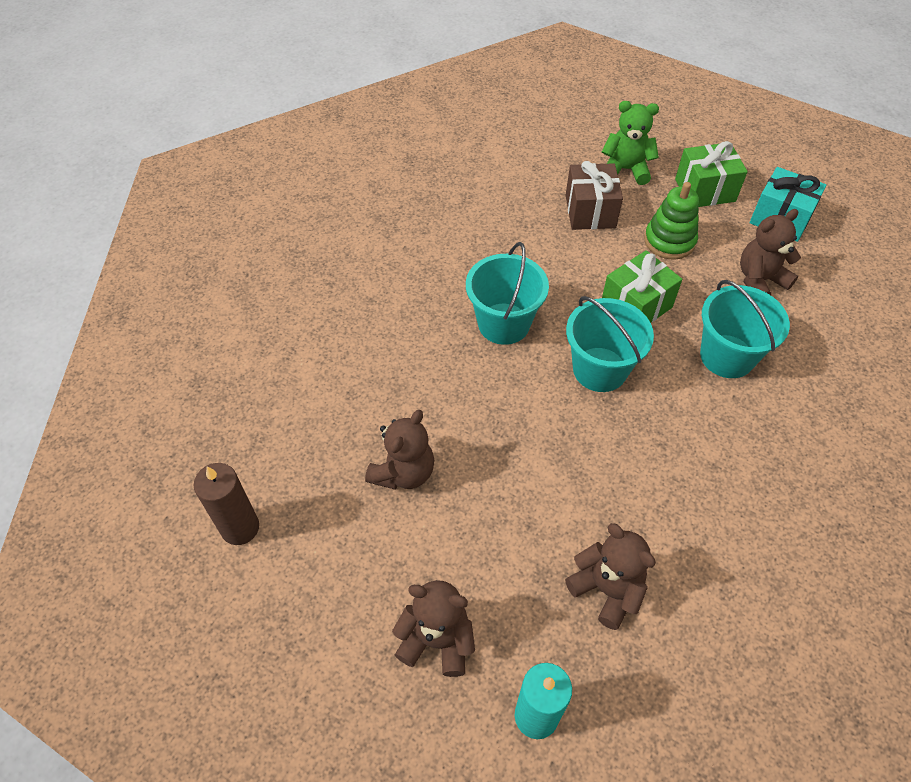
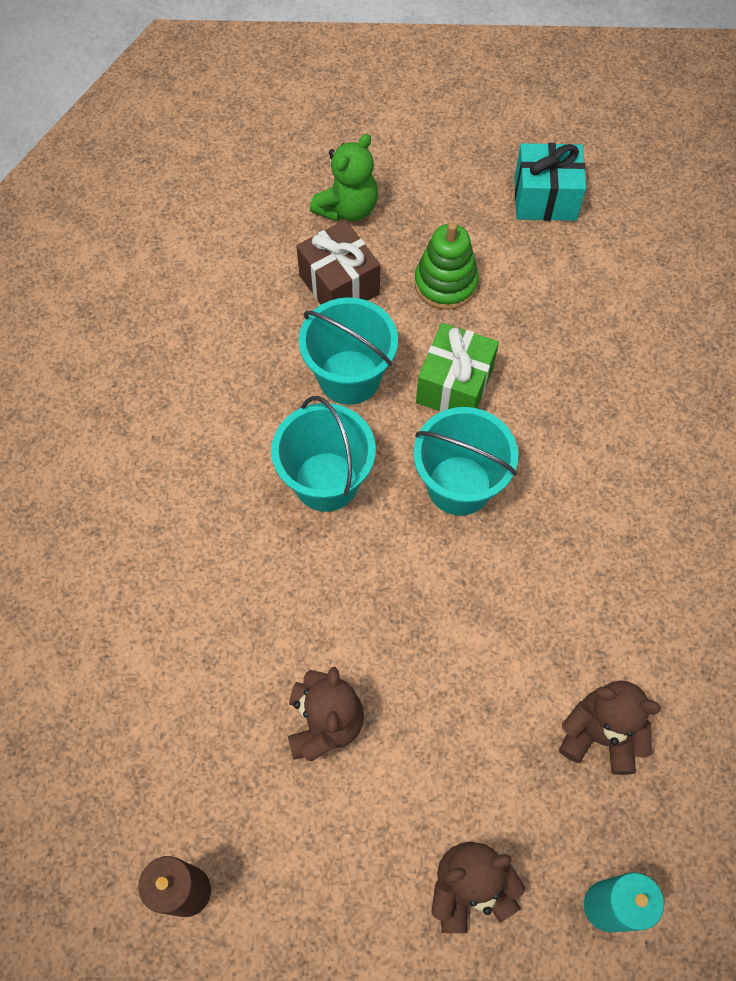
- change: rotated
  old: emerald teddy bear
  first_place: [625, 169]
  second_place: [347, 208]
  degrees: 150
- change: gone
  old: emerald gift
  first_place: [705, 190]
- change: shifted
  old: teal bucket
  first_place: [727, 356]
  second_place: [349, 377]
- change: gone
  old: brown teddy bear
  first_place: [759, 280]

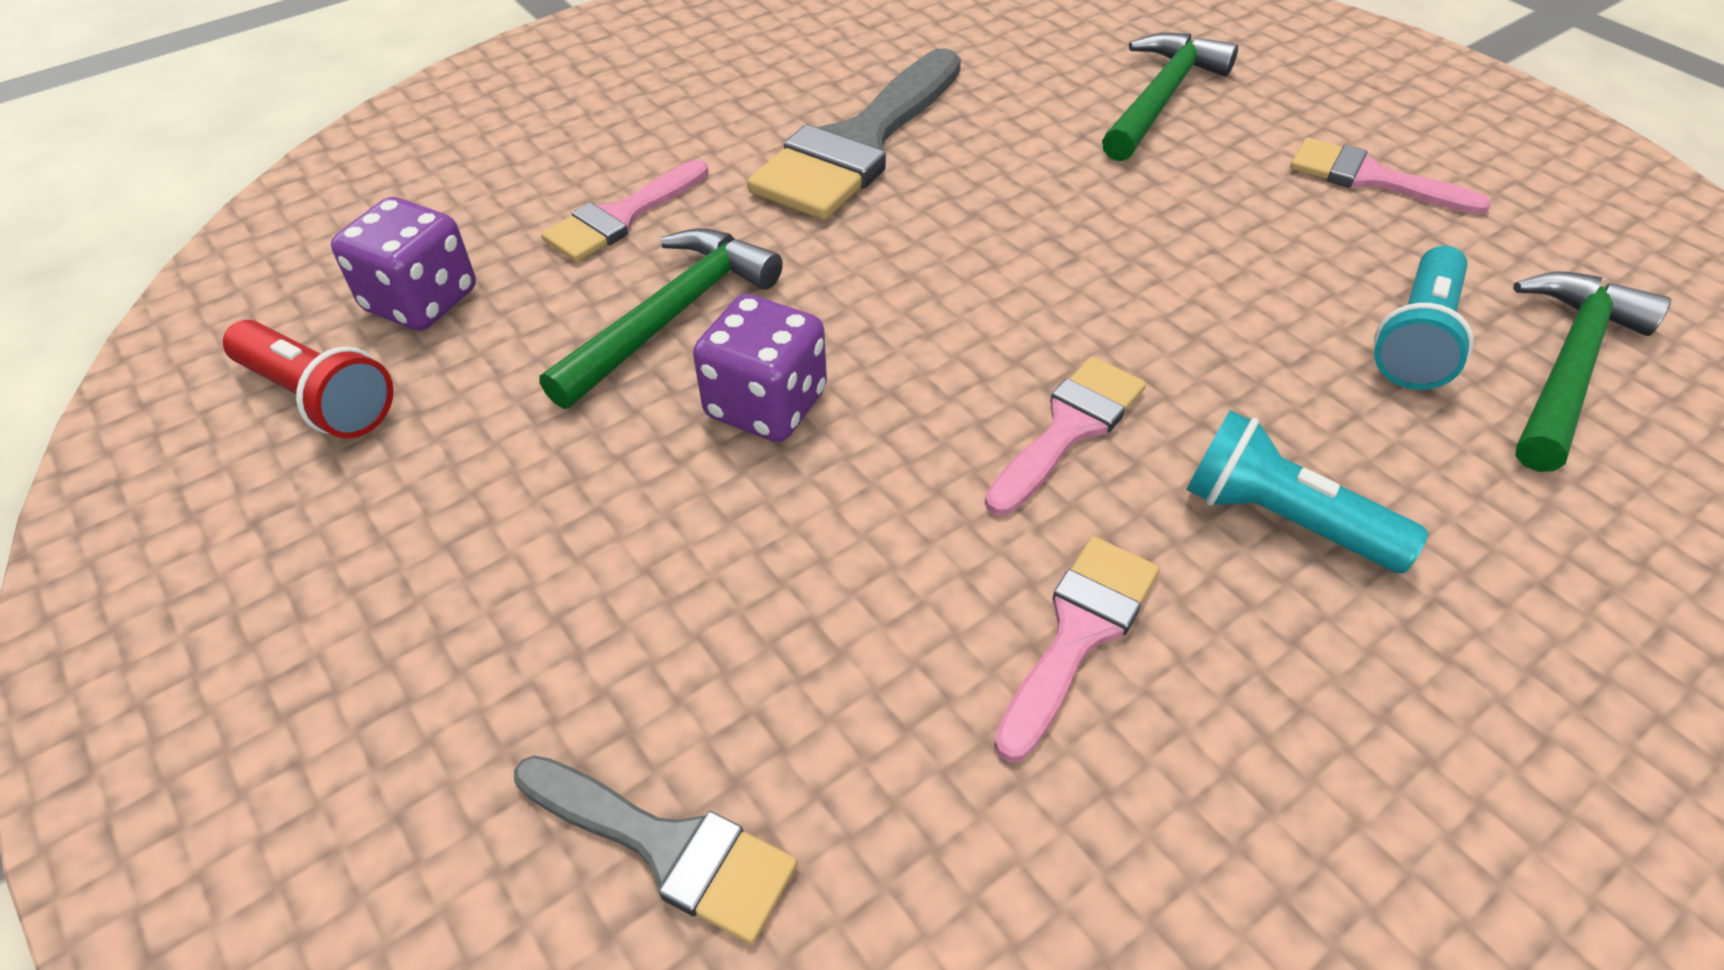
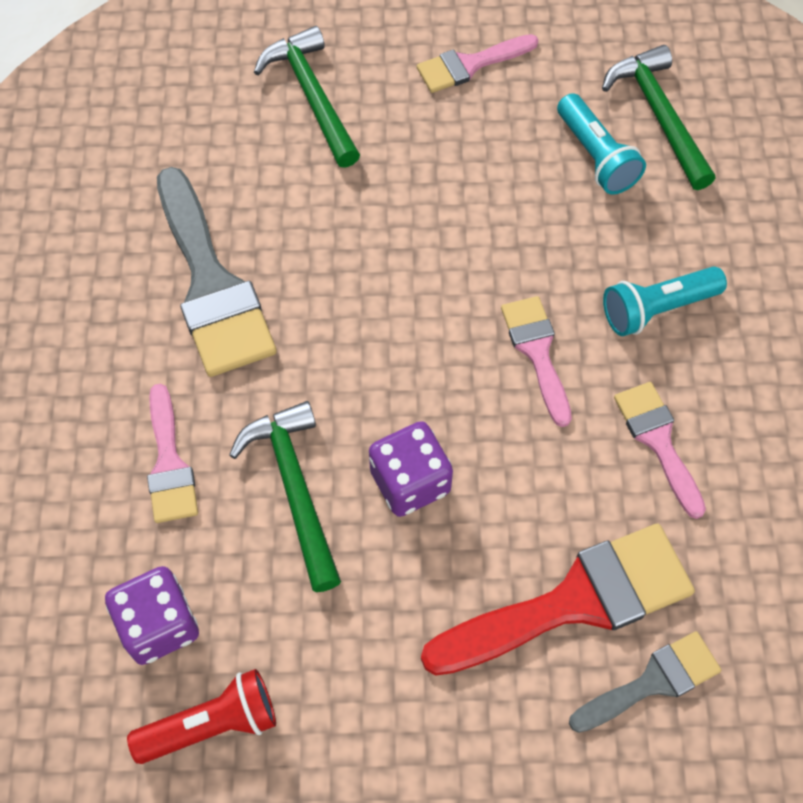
- change: new
  new: crimson paint brush
  second_place: [574, 601]

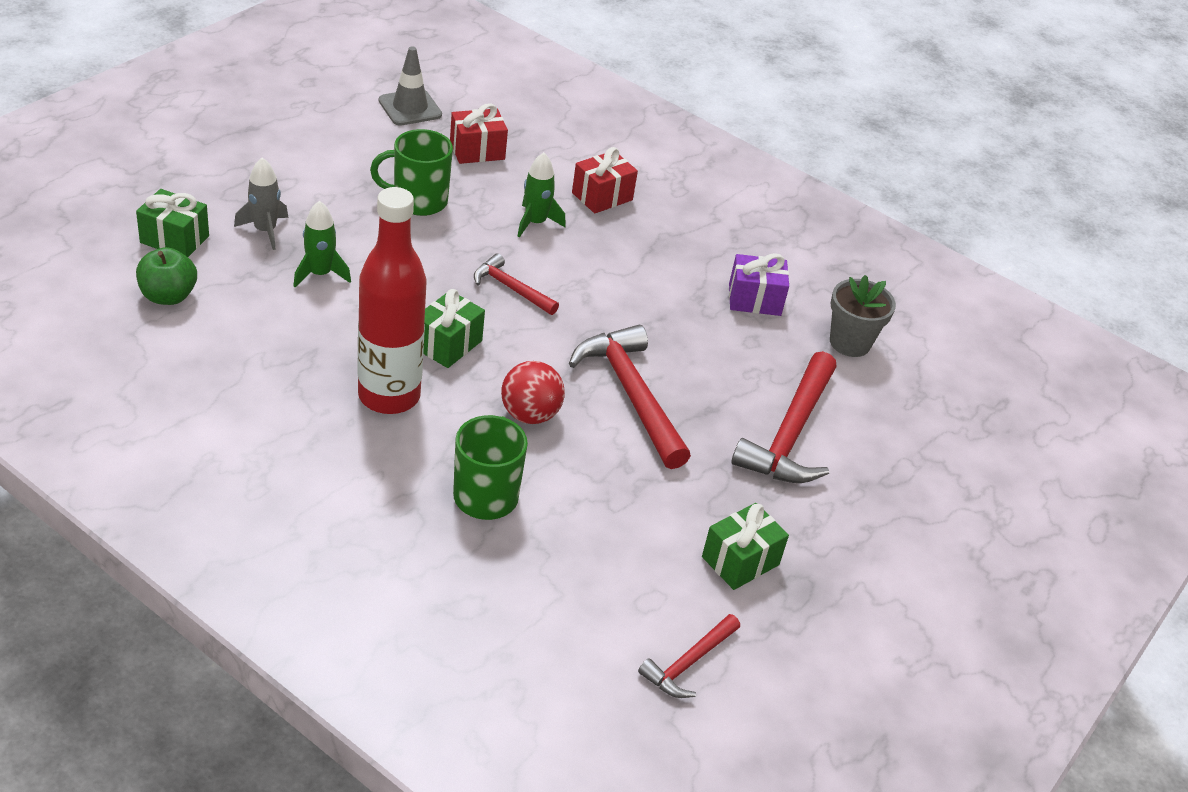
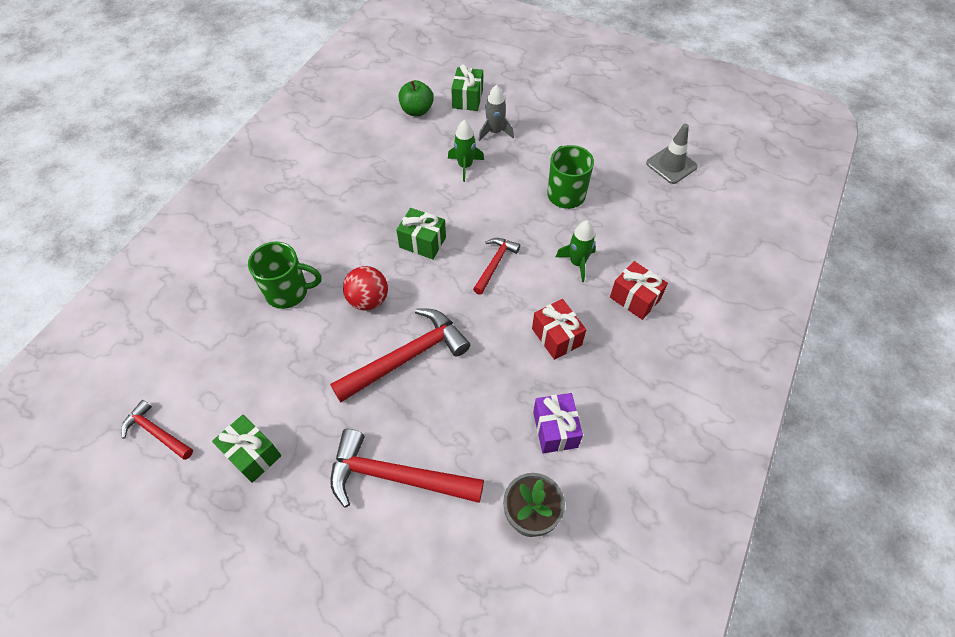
- change: gone
  old: crimson drink bottle
  first_place: [389, 396]
- change: shifted
  old: crimson gift
  first_place: [477, 151]
  second_place: [556, 337]

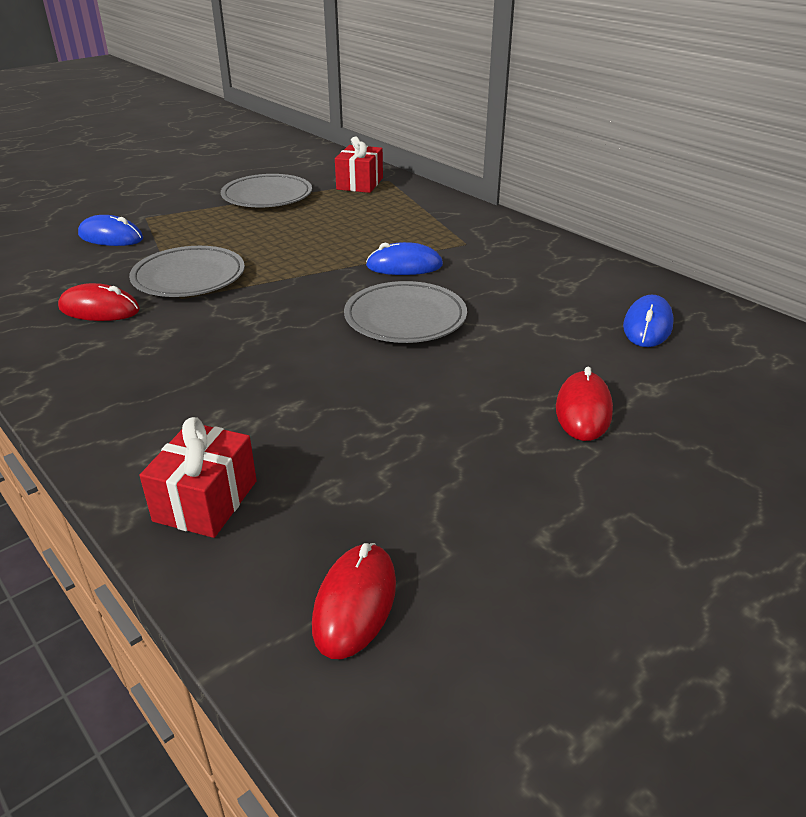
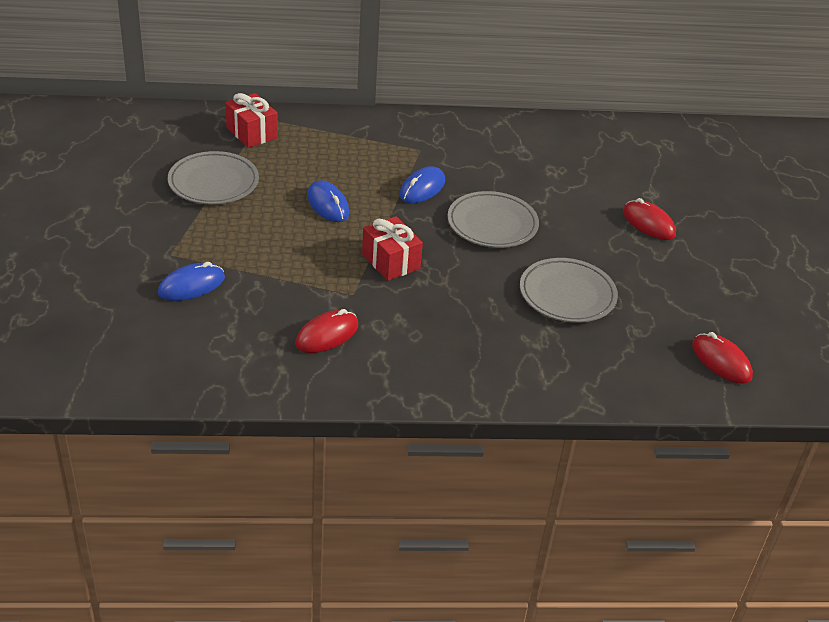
- change: shifted
  old: ash-grey plate
  first_place: [189, 277]
  second_place: [567, 294]
- change: shifted
  old: crimson gift
  first_place: [206, 501]
  second_place: [390, 261]
- change: shifted
  old: cobalt PC mouse
  first_place: [647, 326]
  second_place: [327, 204]

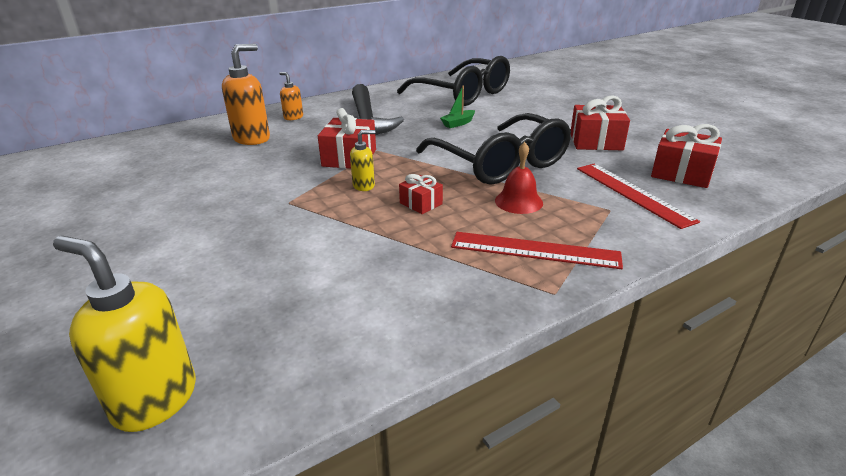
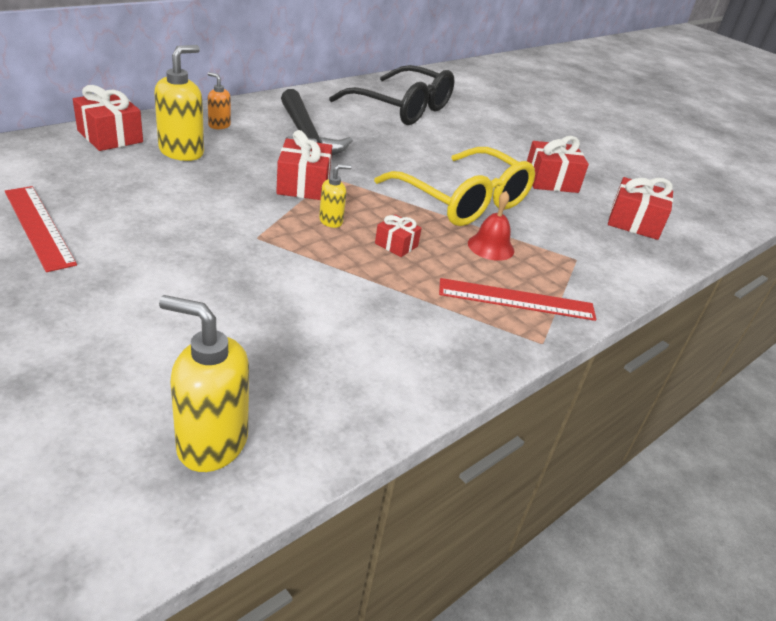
- change: repainted
  old: bright orange pump bottle
  new: yellow pump bottle
  first_place: [252, 139]
  second_place: [182, 152]
- change: repainted
  old: black eyeglasses
  new: yellow eyeglasses
  first_place: [500, 163]
  second_place: [463, 201]
- change: gone
  old: emerald boat
  first_place: [458, 123]
- change: shifted
  old: crimson straightedge
  first_place: [633, 193]
  second_place: [39, 226]
- change: new
  new: crimson gift
  second_place: [110, 136]

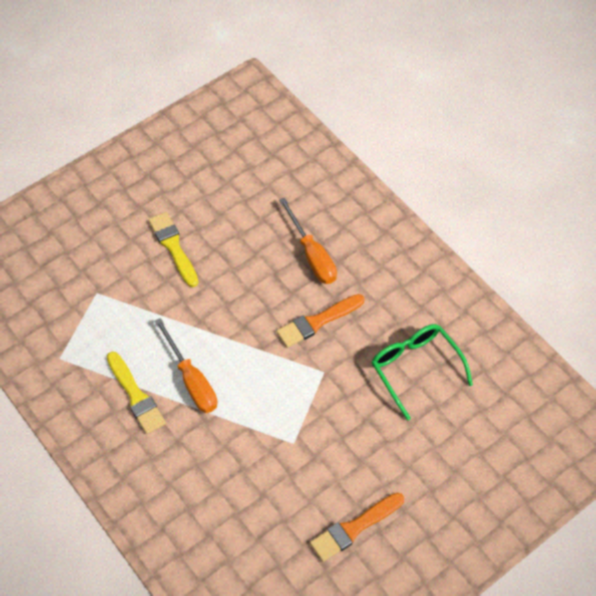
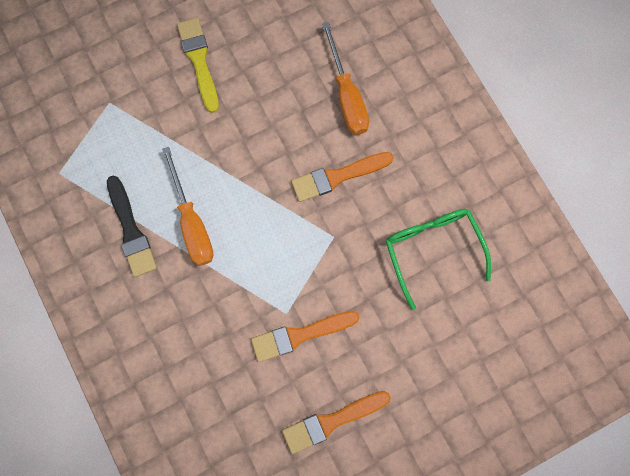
- change: repainted
  old: yellow paint brush
  new: black paint brush
  first_place: [136, 396]
  second_place: [131, 230]
- change: new
  new: bright orange paint brush
  second_place: [300, 335]

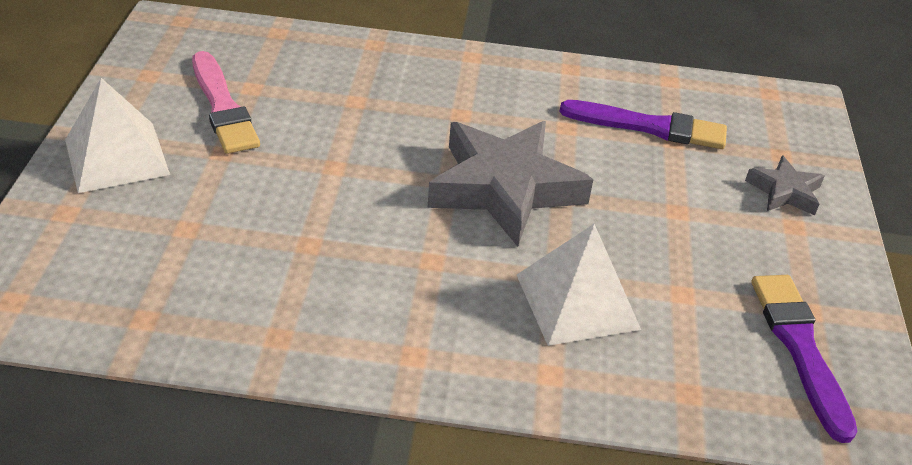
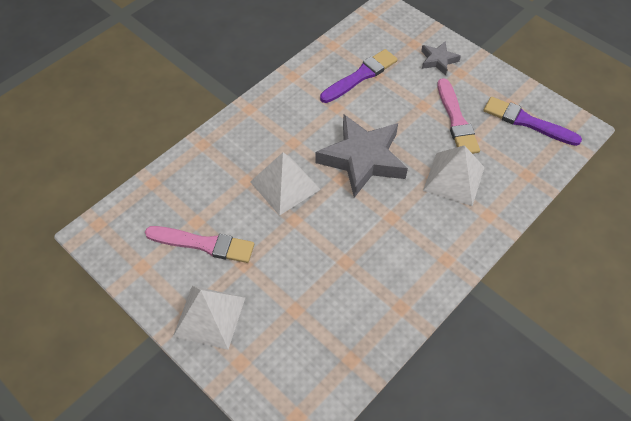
- change: new
  new: pure white pyramid
  second_place: [285, 185]
- change: new
  new: rose-pink paint brush
  second_place: [456, 120]

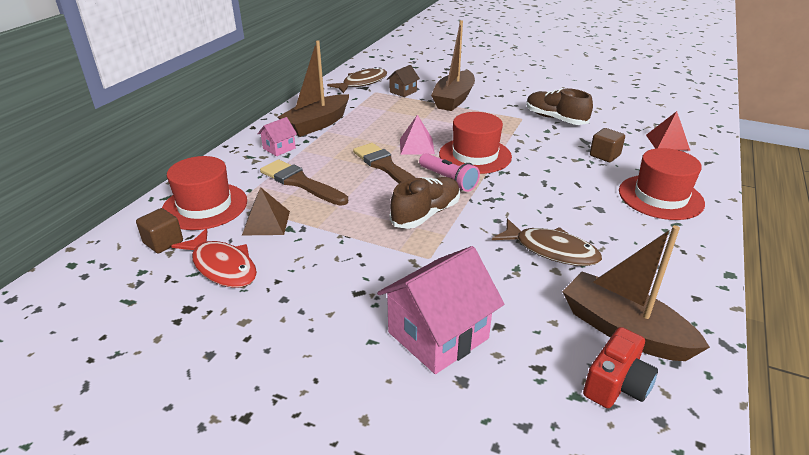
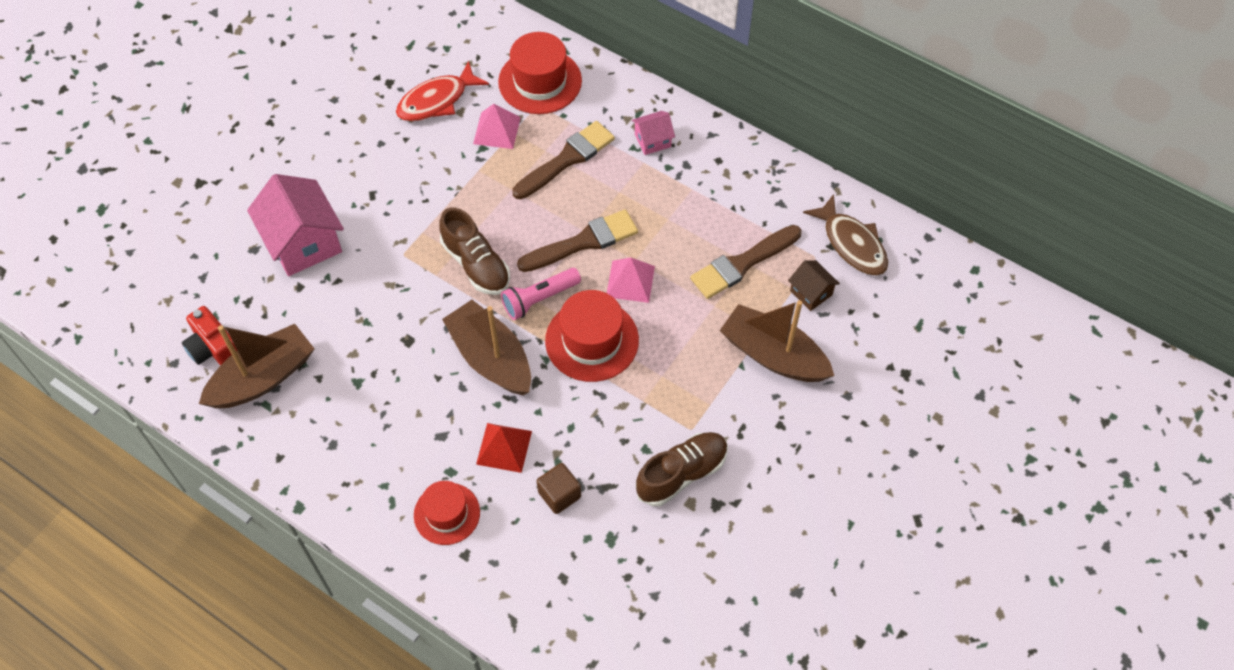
- change: gone
  old: brown block
  first_place: [163, 242]
- change: repainted
  old: brown pyramid
  new: rose-pink pyramid
  first_place: [266, 223]
  second_place: [496, 130]
- change: rotated
  old: rose-pink house
  first_place: [279, 148]
  second_place: [652, 140]
  degrees: -75
- change: shifted
  old: brown boat
  first_place: [317, 124]
  second_place: [491, 358]
- change: gone
  old: brown fish figure
  first_place: [551, 250]
- change: scaled
  old: crimson tall hat
  first_place: [660, 197]
  second_place: [447, 513]
  factor: 0.66
- change: shifted
  old: crimson pyramid
  first_place: [667, 142]
  second_place: [504, 447]
- change: new
  new: brown paint brush
  second_place: [742, 264]

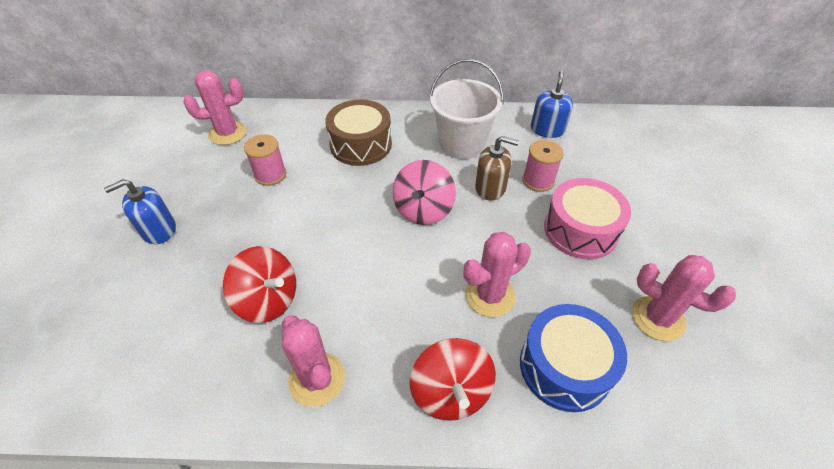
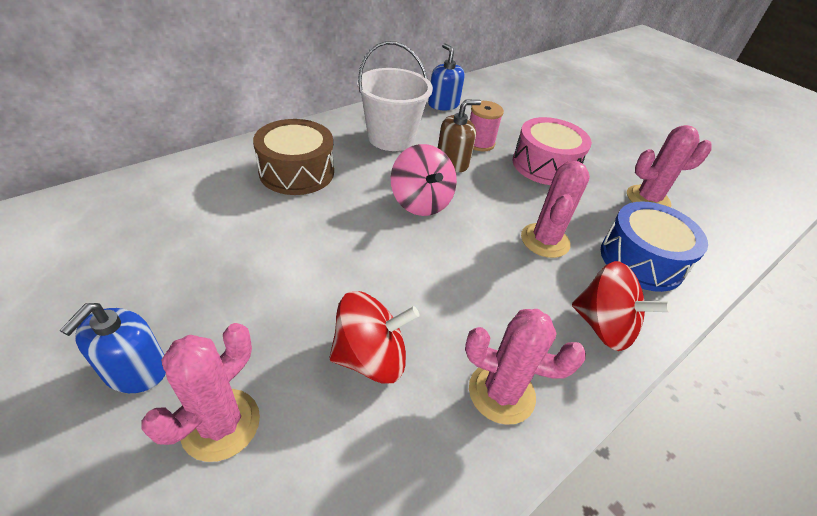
- change: shifted
  old: rose-pink saguaro cactus
  first_place: [227, 133]
  second_place: [221, 424]
- change: gone
  old: rose-pink reel of thread
  first_place: [270, 175]

